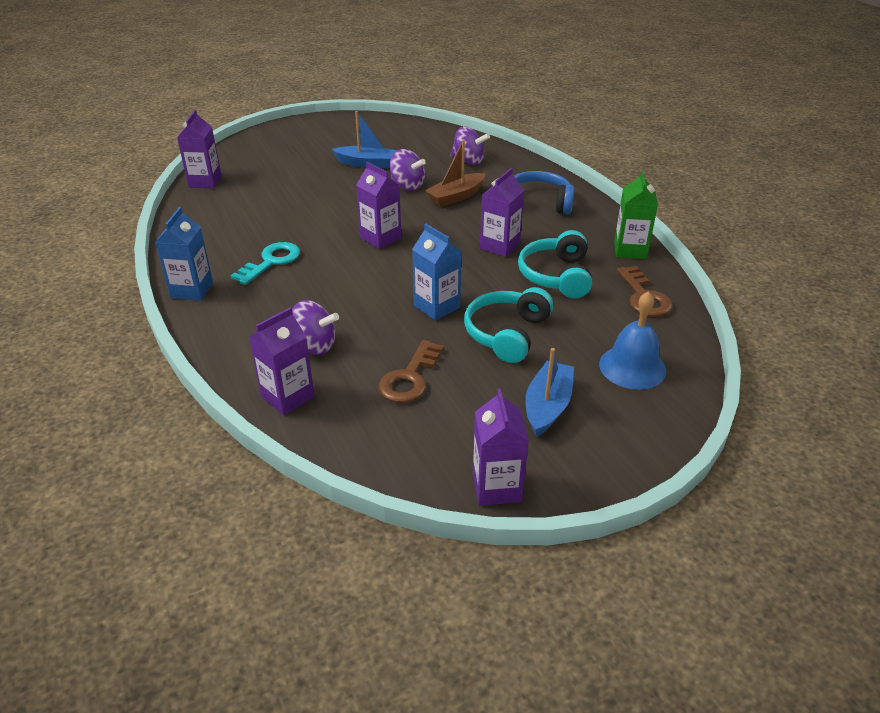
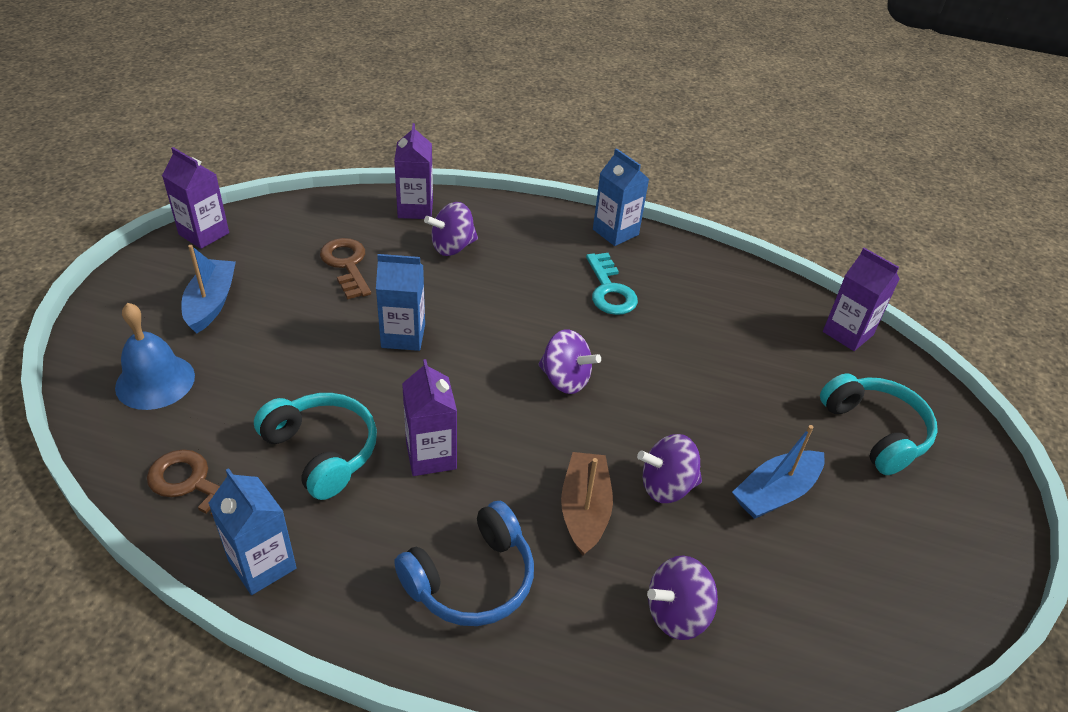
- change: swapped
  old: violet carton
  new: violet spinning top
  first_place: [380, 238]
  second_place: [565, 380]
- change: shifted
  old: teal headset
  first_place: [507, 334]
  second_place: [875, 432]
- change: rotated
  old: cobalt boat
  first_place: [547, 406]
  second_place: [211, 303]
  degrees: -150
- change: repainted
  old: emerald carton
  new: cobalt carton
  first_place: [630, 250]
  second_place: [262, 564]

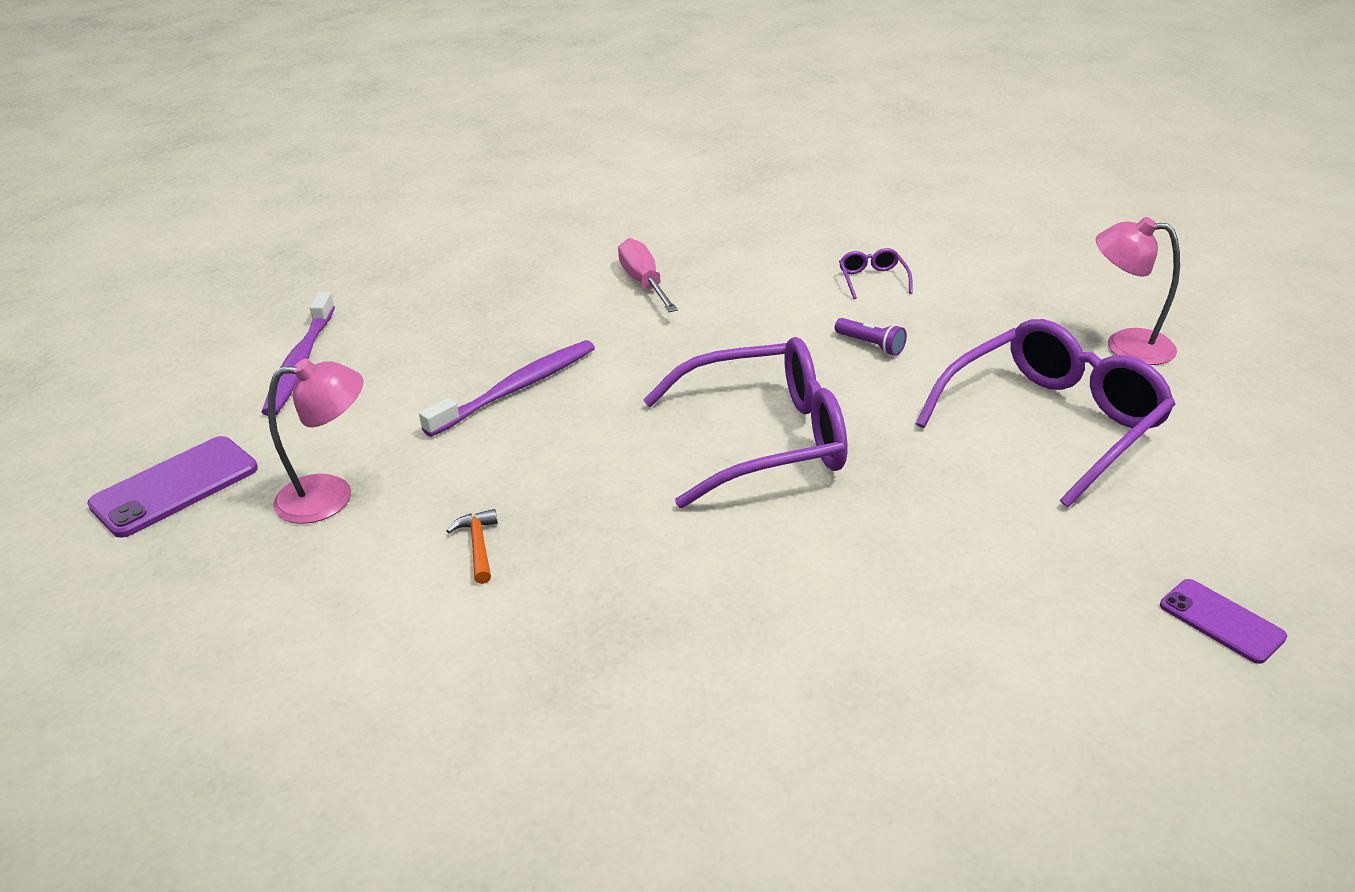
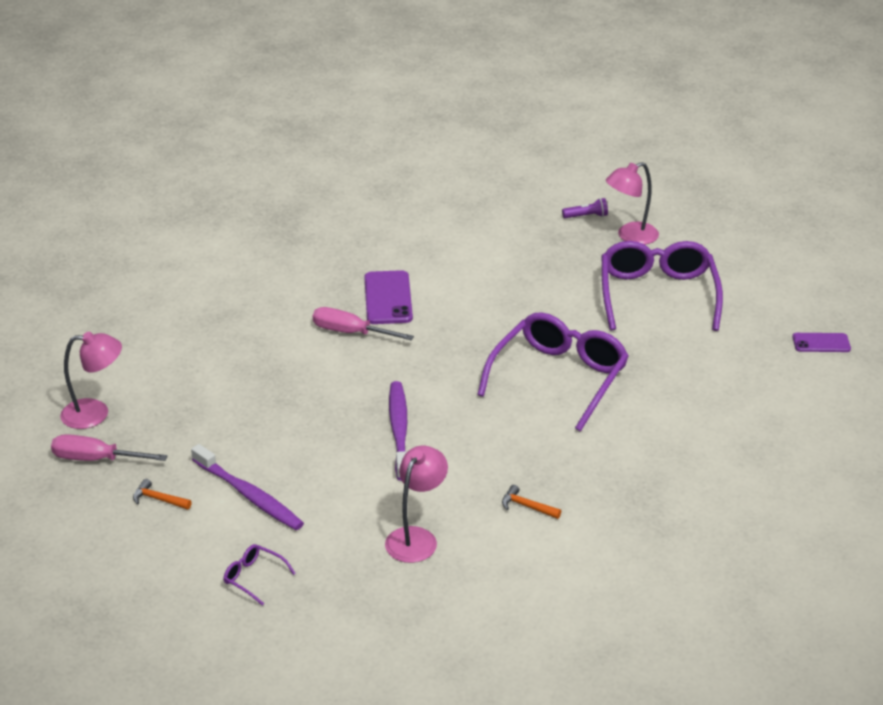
- change: shifted
  old: violet phone
  first_place: [175, 486]
  second_place: [388, 298]
- change: shifted
  old: violet pocket torch
  first_place: [871, 345]
  second_place: [586, 216]
- change: shifted
  old: violet eyeglasses
  first_place: [872, 280]
  second_place: [254, 577]
- change: new
  new: rose-pink screwdriver
  second_place: [95, 459]
- change: new
  new: rose-pink lamp
  second_place: [95, 413]
- change: new
  new: bright orange hammer
  second_place: [158, 499]

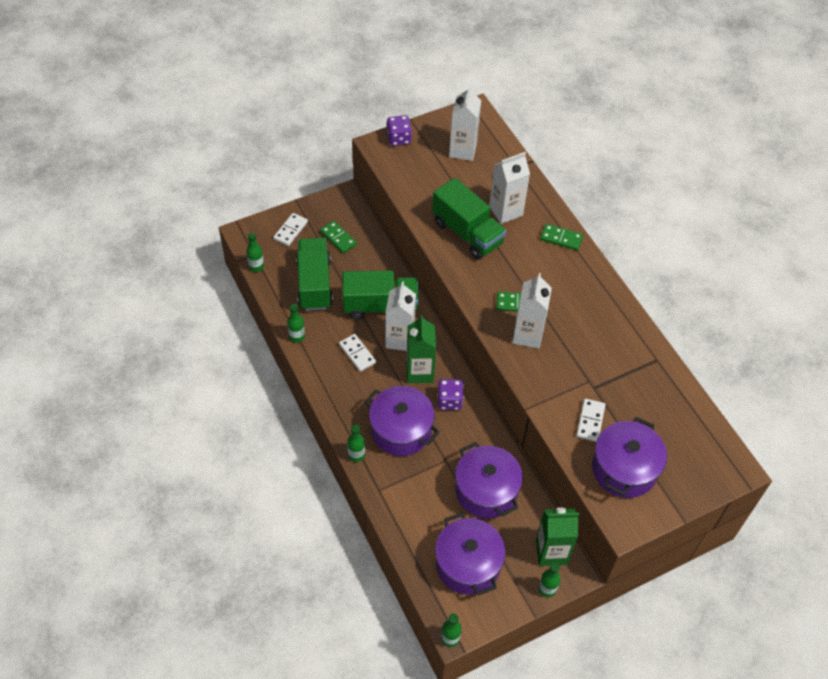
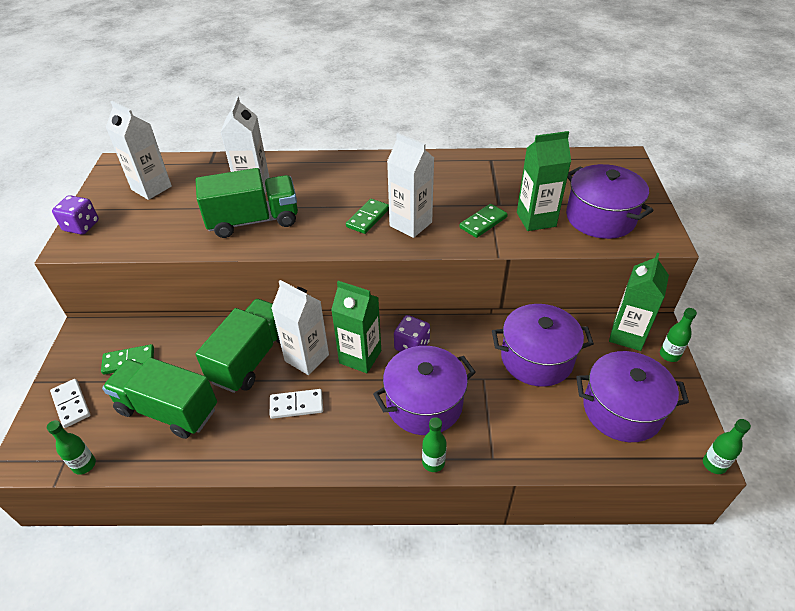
- change: gone
  old: emerald drink bottle
  first_place: [297, 336]
- change: shifted
  old: emerald domino piece
  first_place: [561, 238]
  second_place: [483, 222]
- change: swapped
  old: pure white domino piece
  new: emerald carton
  first_place: [590, 421]
  second_place: [536, 219]

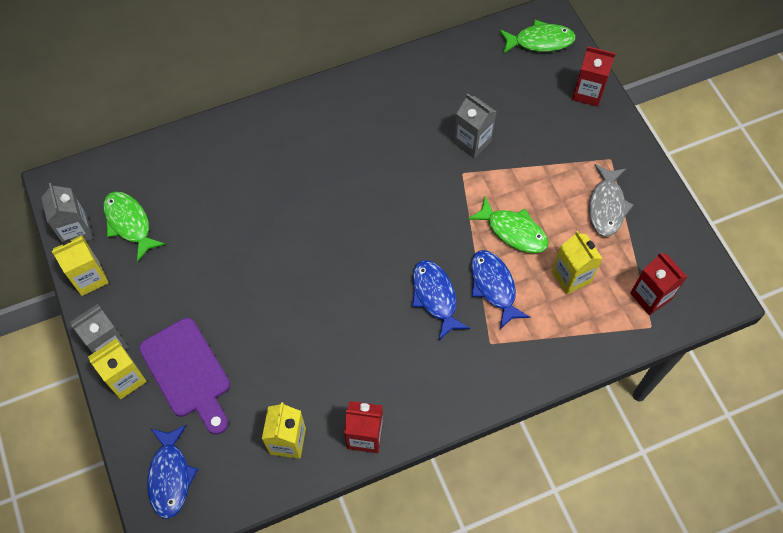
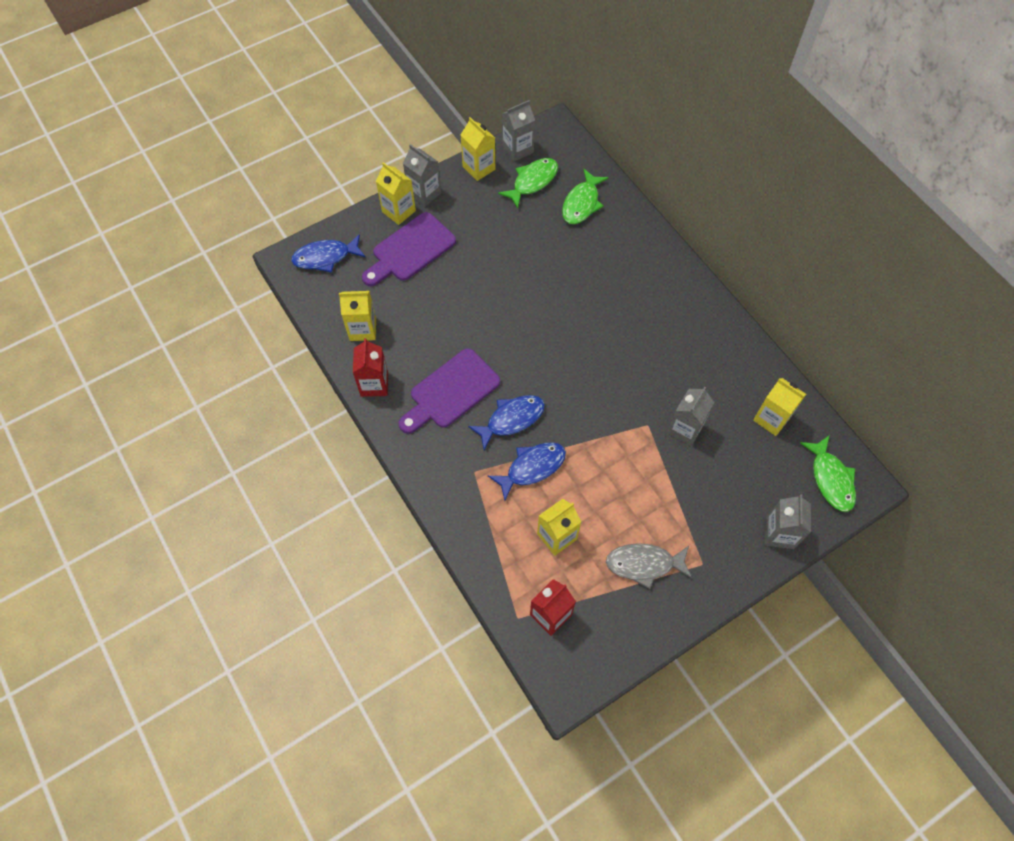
- change: shifted
  old: emerald fish figure
  first_place: [513, 231]
  second_place: [582, 203]
- change: repainted
  old: crimson carton
  new: ash-grey carton
  first_place: [587, 93]
  second_place: [779, 533]
- change: new
  new: violet chopping board
  second_place: [451, 392]
- change: new
  new: yellow carton
  second_place: [771, 419]

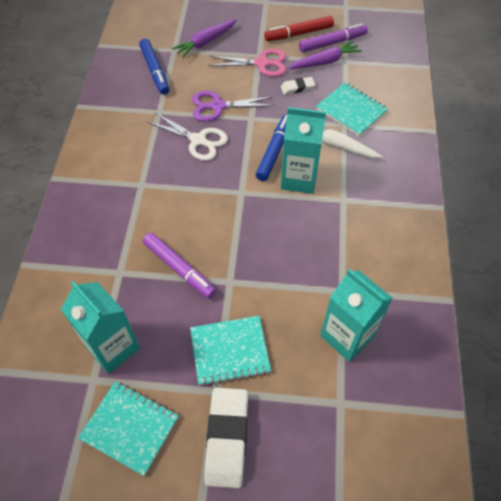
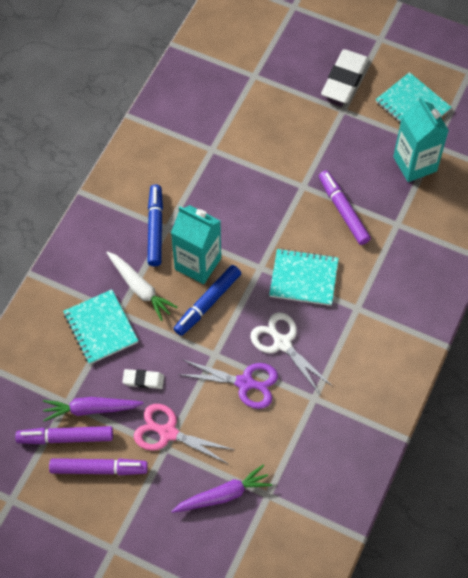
- change: shifted
  old: cobalt marker
  first_place: [155, 70]
  second_place: [155, 229]
- change: shifted
  old: teal exercise book
  first_place: [230, 351]
  second_place: [303, 278]
- change: repainted
  old: crimson marker
  new: violet marker
  first_place: [299, 34]
  second_place: [98, 469]
- change: gone
  old: teal carton
  first_place: [347, 336]

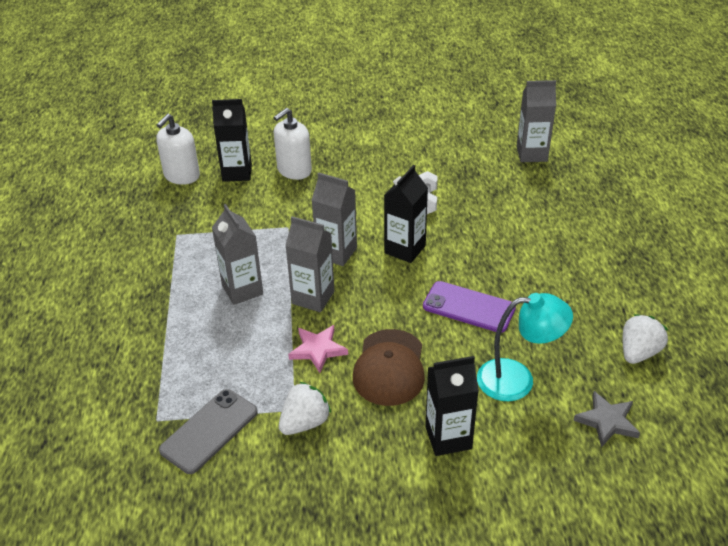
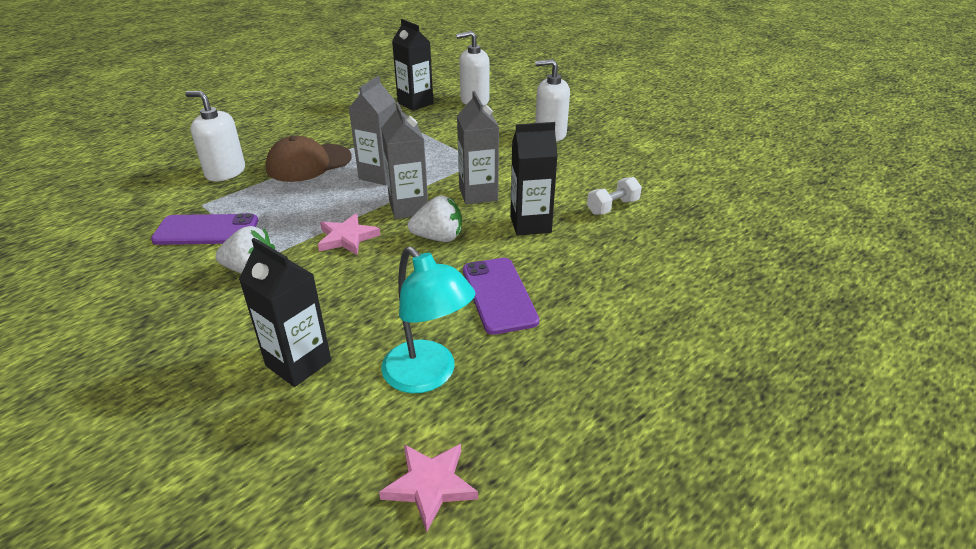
- change: repainted
  old: ash-grey phone
  new: violet phone
  first_place: [209, 431]
  second_place: [206, 230]
- change: shifted
  old: black carton
  first_place: [237, 173]
  second_place: [415, 103]
- change: shifted
  old: brown peaked cap
  first_place: [389, 367]
  second_place: [308, 163]
- change: gone
  old: ash-grey carton
  first_place: [531, 154]
- change: repainted
  old: ash-grey star shape
  new: rose-pink star shape
  first_place: [607, 421]
  second_place: [430, 485]
- change: shifted
  old: pure white strawberry
  first_place: [638, 352]
  second_place: [438, 238]
- change: new
  new: pure white pump bottle
  second_place: [225, 172]

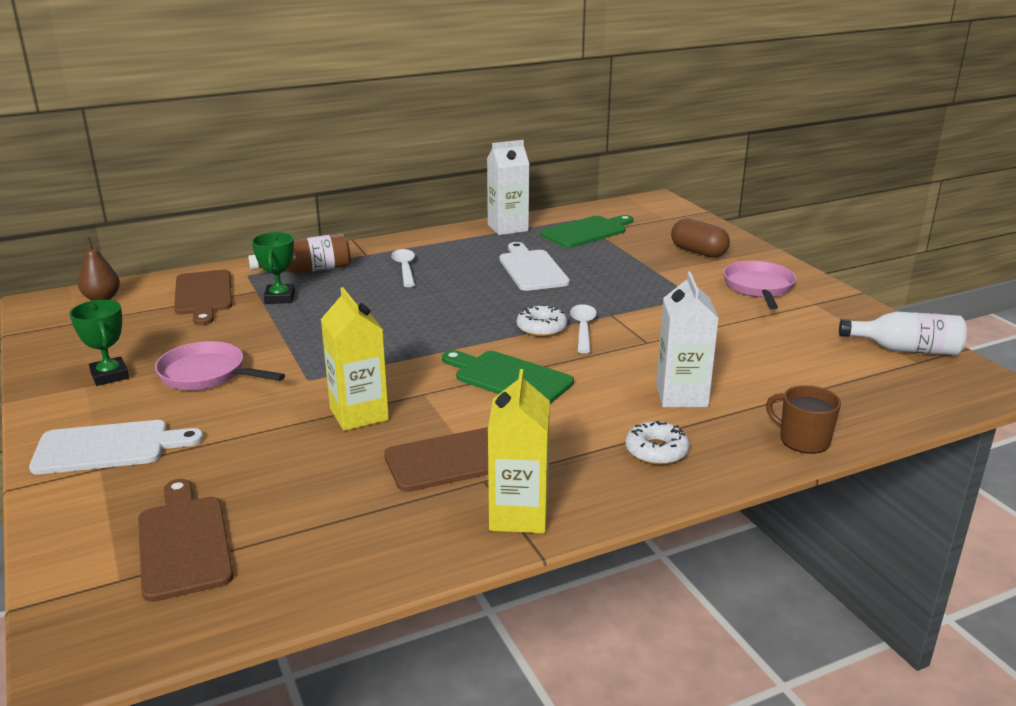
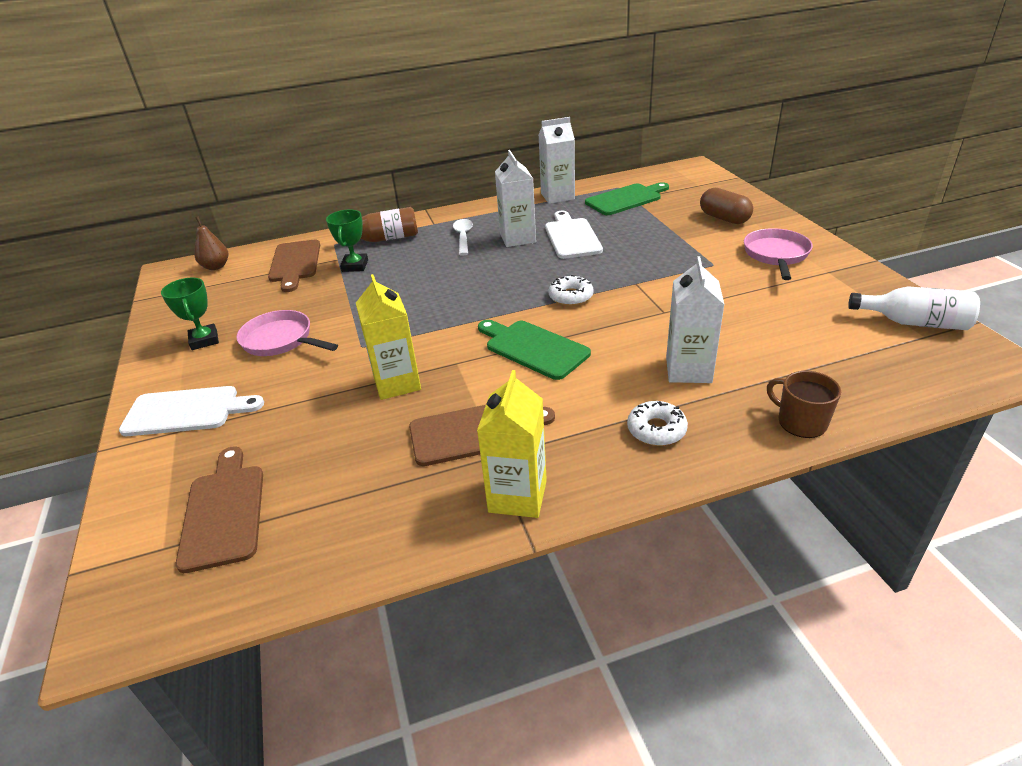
- change: gone
  old: pure white teaspoon
  first_place: [583, 328]
- change: new
  new: pure white carton
  second_place: [517, 238]

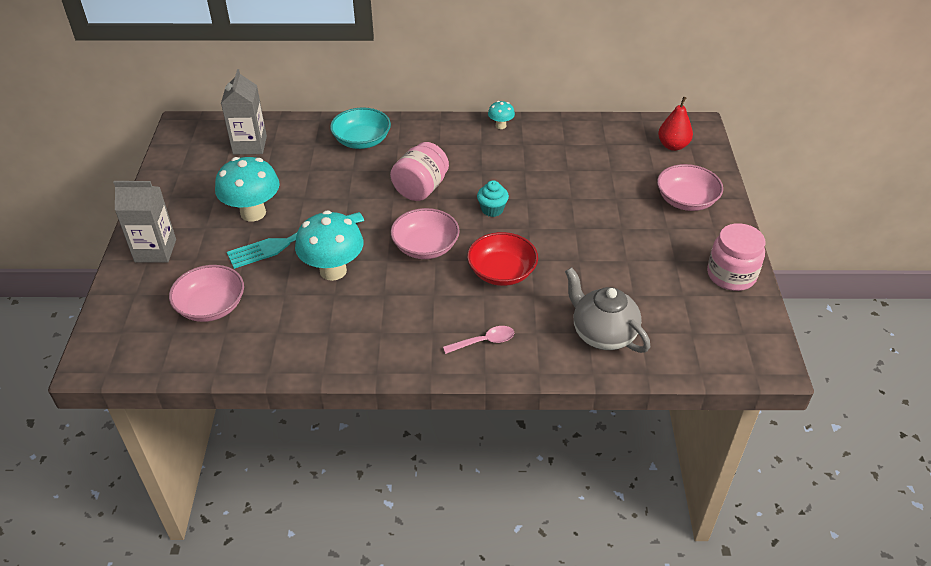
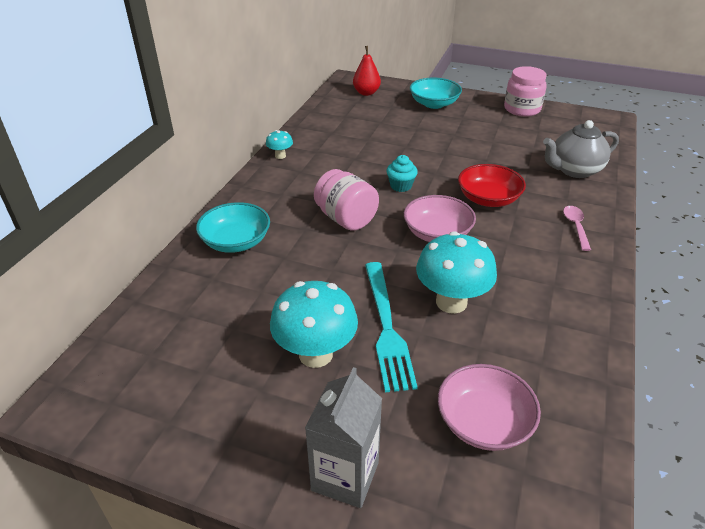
- change: gone
  old: ash-grey carton
  first_place: [250, 145]
- change: repainted
  old: rose-pink bowl
  new: teal bowl
  first_place: [686, 200]
  second_place: [434, 104]

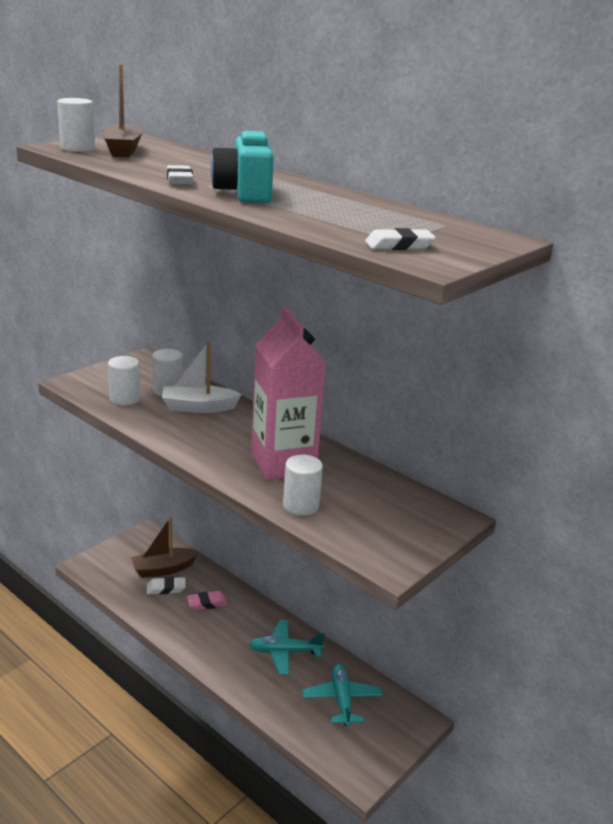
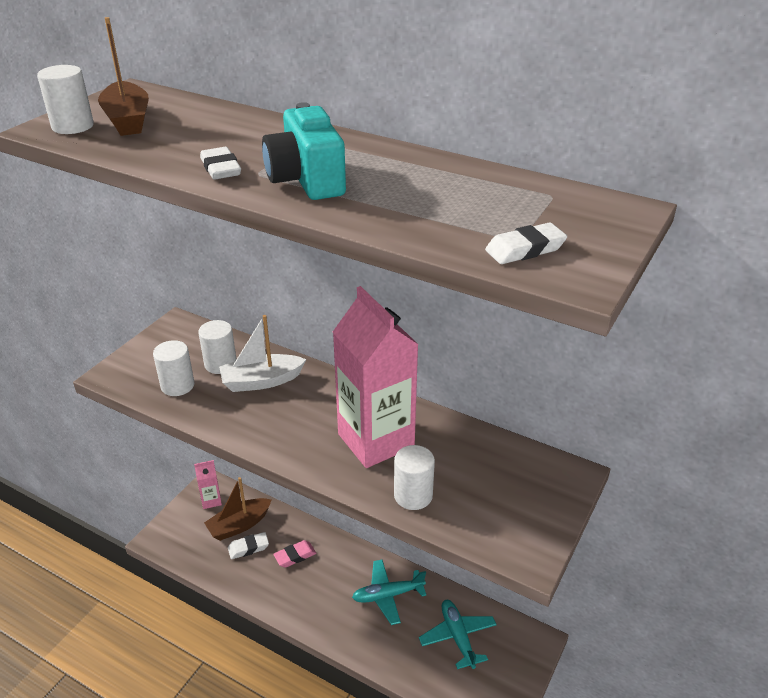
- change: new
  new: rose-pink carton
  second_place: [211, 500]

